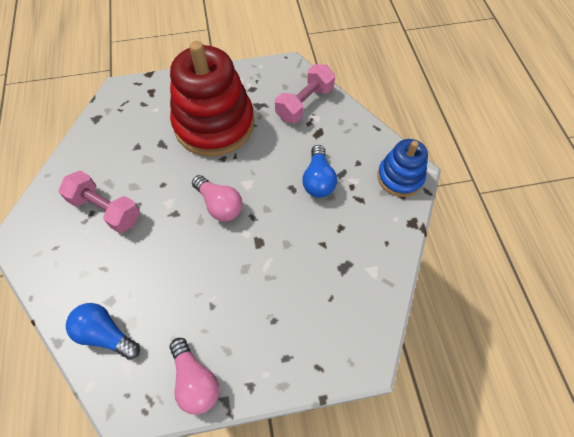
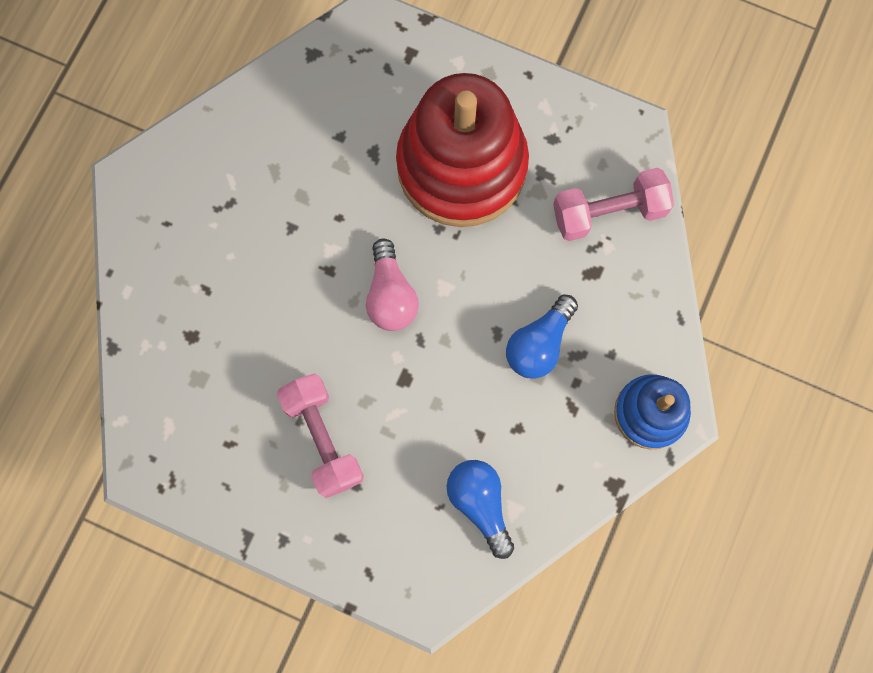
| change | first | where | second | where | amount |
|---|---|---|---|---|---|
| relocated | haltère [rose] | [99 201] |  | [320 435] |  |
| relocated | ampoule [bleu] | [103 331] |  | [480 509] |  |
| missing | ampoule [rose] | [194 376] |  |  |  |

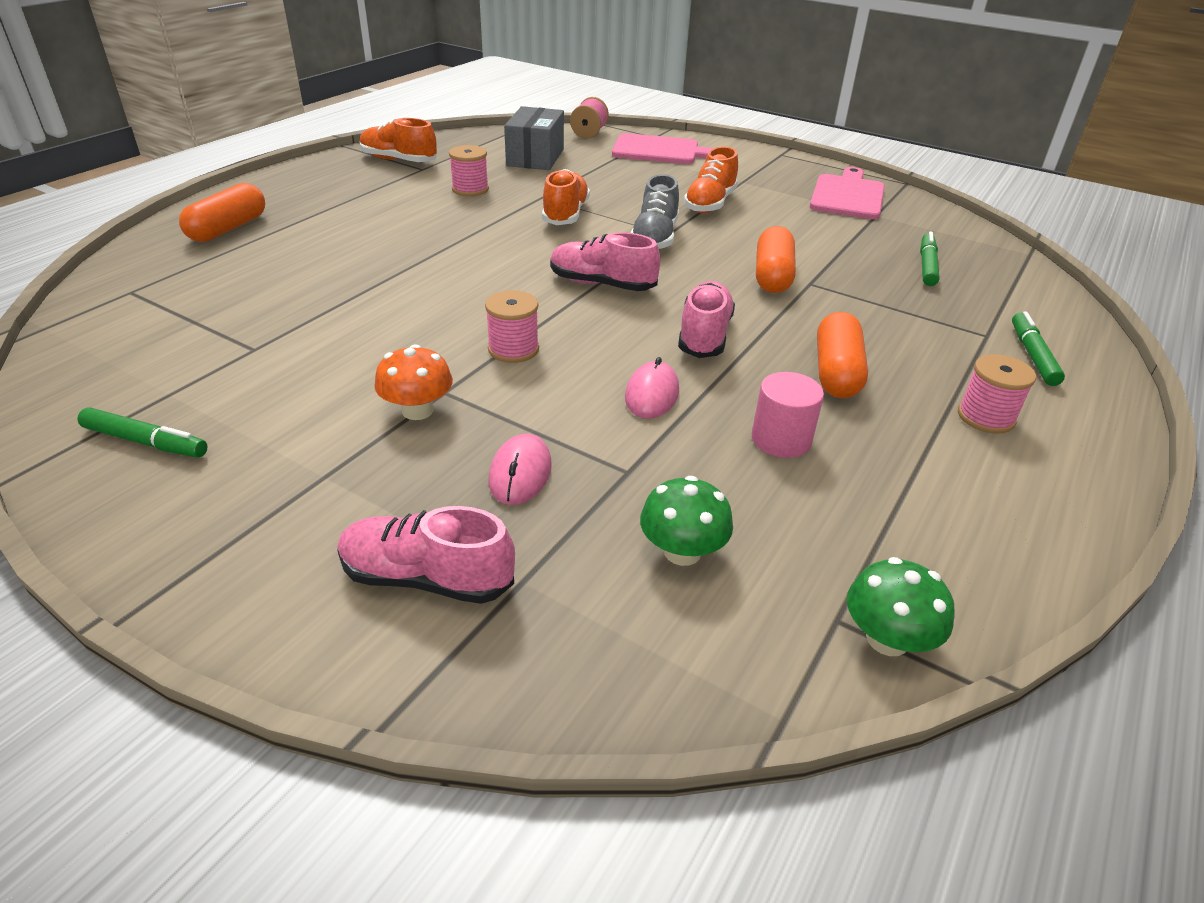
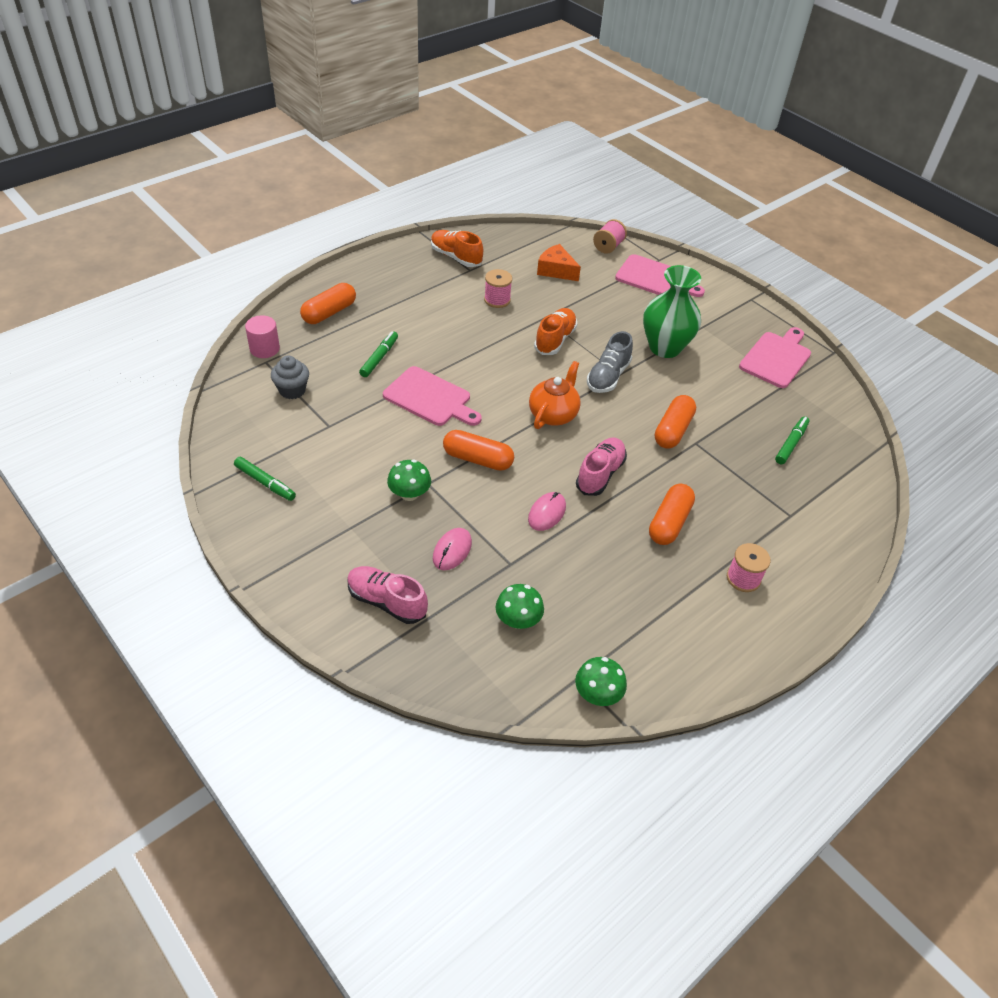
| change | first | where | second | where | amount |
|---|---|---|---|---|---|
| colour | champignon [orange] | [413 382] | champignon [vert] | [409 480] |  |
| exchanged | bobine [rose] | [512 326] | gélule [orange] | [478 450] |  |
| exchanged | boîte [gris] | [534 138] | fromage [orange] | [559 262] |  |
| exchanged | chaussure [rose] | [605 261] | théière [orange] | [555 395] |  |
| exchanged | chaussure [orange] | [711 179] | vase [vert] | [672 311] |  |
| relocated | cylindre [rose] | [788 415] |  | [262 336] |  |
| relocated | feutre [vert] | [1038 348] |  | [378 354] |  |
| appeared |  |  | muffin [gris] | [290 377] |  |
| appeared |  |  | planche à découper [rose] | [432 396] |  |

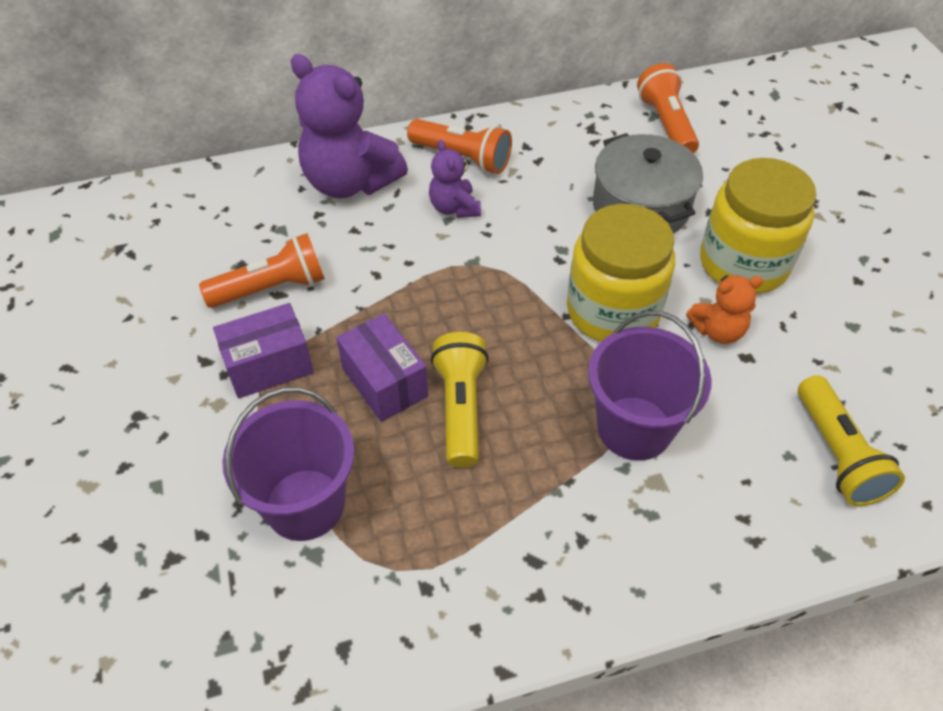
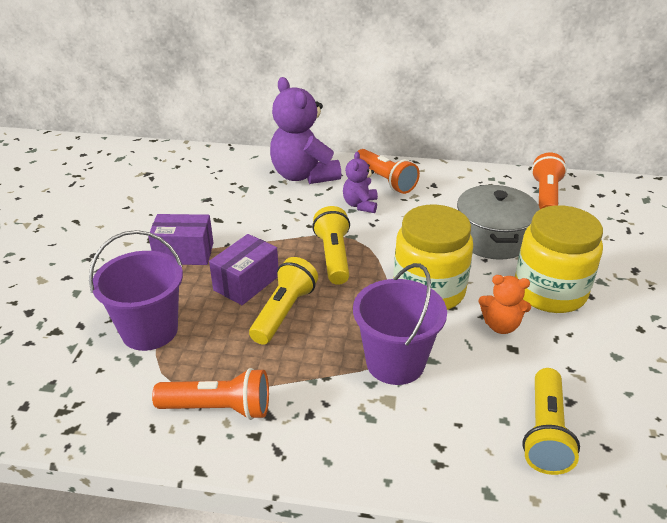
| change | first | where | second | where | amount |
|---|---|---|---|---|---|
| relocated | lampe de poche [orange] | [262 270] |  | [210 394] |  |
| spun | boîte [violet] | [382 367] |  | [243 269] | 45 degrees clockwise |
| appeared |  |  | lampe de poche [jaune] | [331 245] |  |

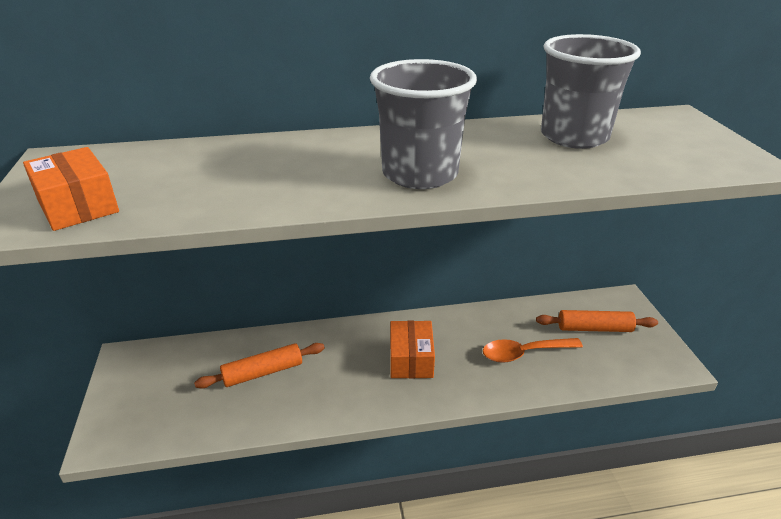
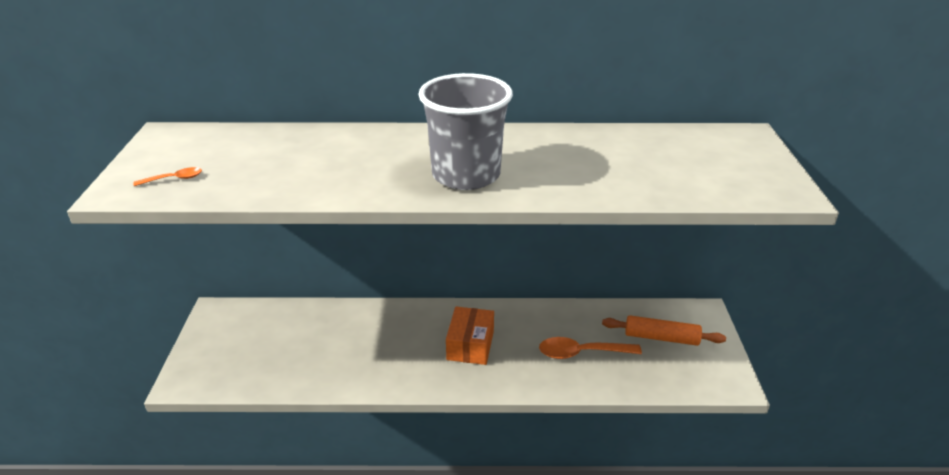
| change | first | where | second | where | amount |
|---|---|---|---|---|---|
| exchanged | boîte [orange] | [71 189] | cuillère [orange] | [167 176] |  |
| missing | rouleau à pâtisserie [orange] | [259 366] |  |  |  |
| missing | gobelet [gris] | [591 91] |  |  |  |

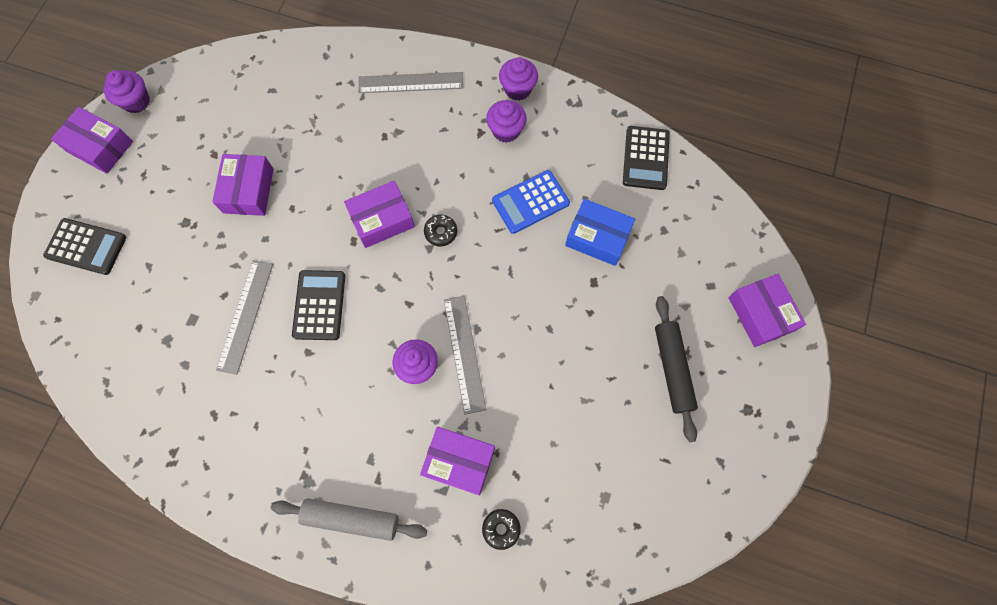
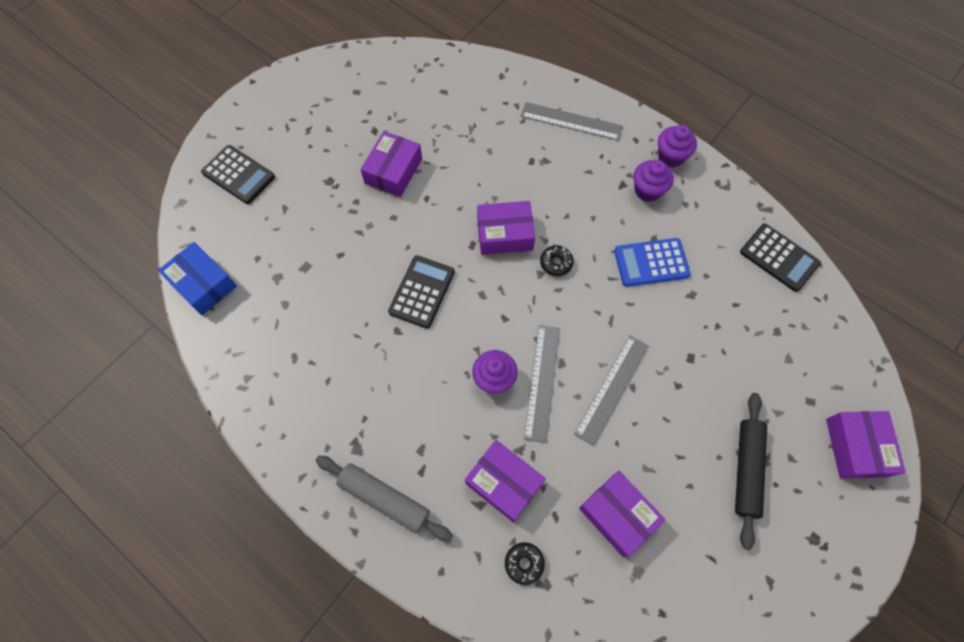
| change | first | where | second | where | amount |
|---|---|---|---|---|---|
| relocated | boîte [violet] | [92 140] |  | [622 514] |  |
| missing | muffin [violet] | [127 91] |  |  |  |
| relocated | règle [gris] | [244 317] |  | [611 391] |  |
| relocated | boîte [bleu] | [600 232] |  | [197 278] |  |
| spun | calculatrice [noir] | [646 158] |  | [780 257] | 75 degrees counterclockwise |

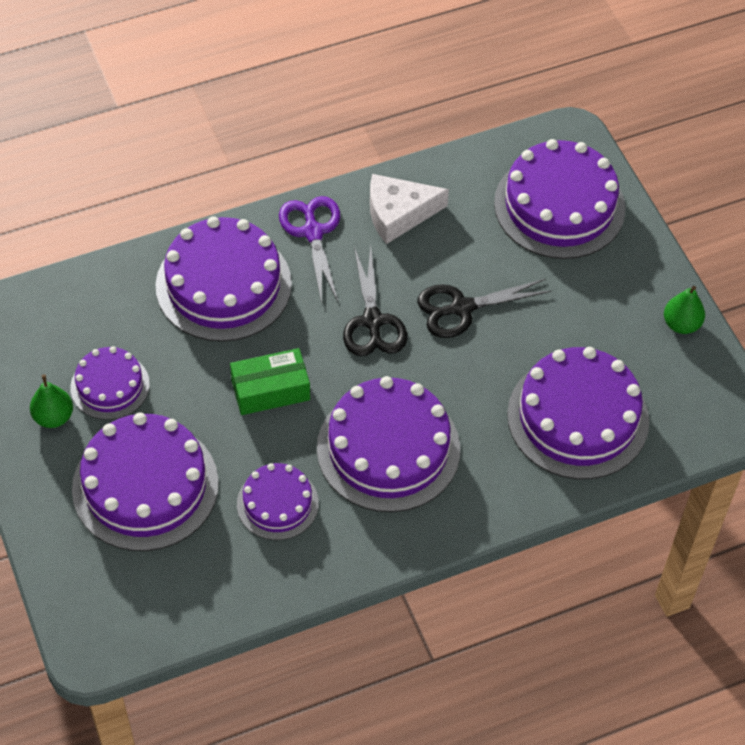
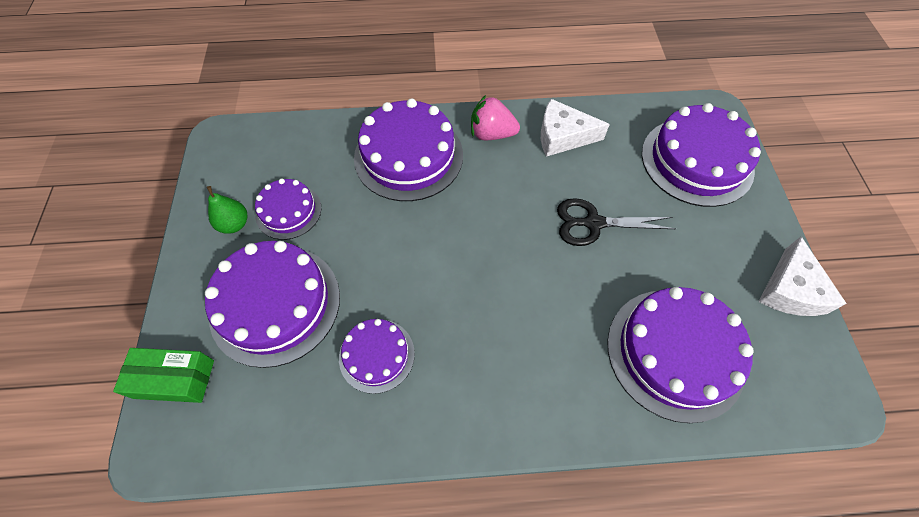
| change | first | where | second | where | amount |
|---|---|---|---|---|---|
| relocated | boîte [vert] | [270 381] |  | [163 375] |  |
| exchanged | ciseaux [violet] | [309 250] | fraise [rose] | [495 117] |  |
| missing | gâteau [violet] | [388 444] |  |  |  |
| missing | ciseaux [noir] | [375 301] |  |  |  |
| exchanged | poire [vert] | [684 310] | fromage [blanc] | [803 276] |  |

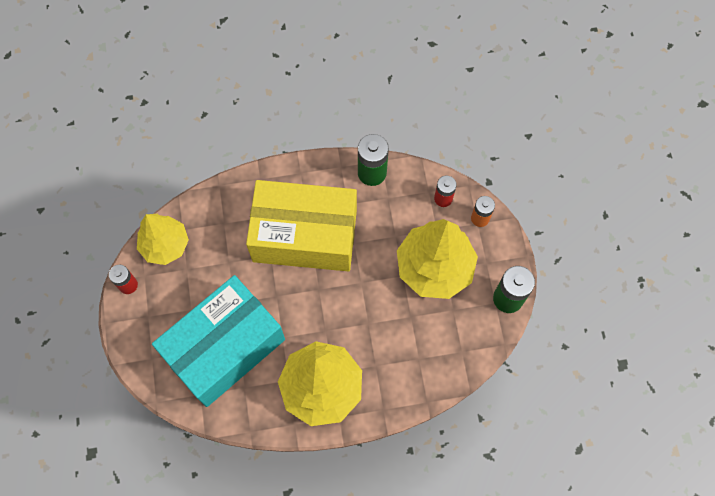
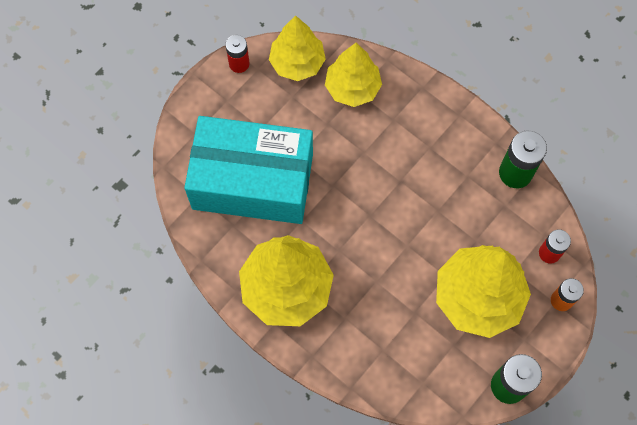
| change | first | where | second | where | amount |
|---|---|---|---|---|---|
| missing | boîte [jaune] | [301 226] |  |  |  |
| appeared |  |  | arbre [jaune] | [353 75] |  |

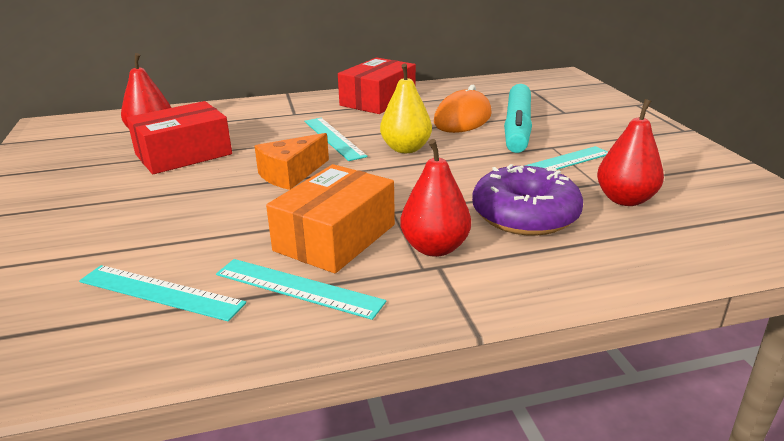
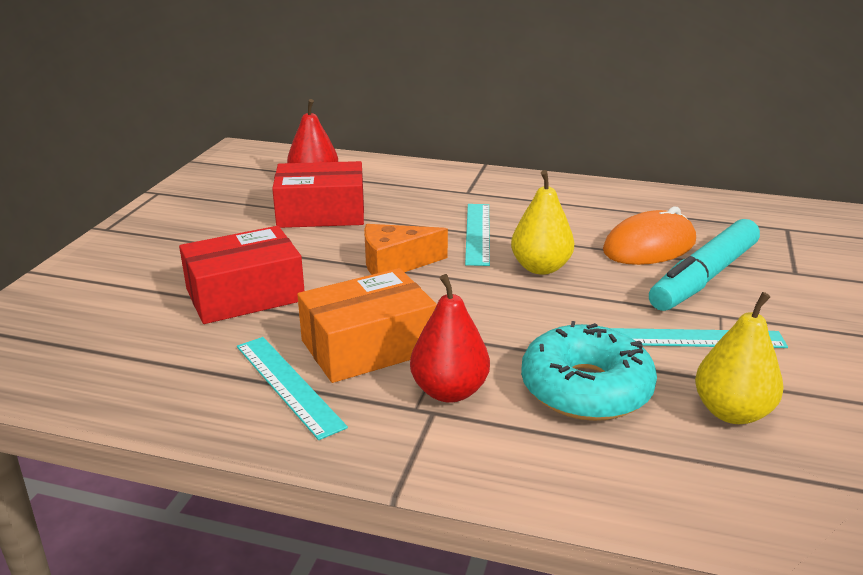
| change | first | where | second | where | amount |
|---|---|---|---|---|---|
| missing | règle [turquoise] | [162 293] |  |  |  |
| relocated | boîte [rouge] | [377 85] |  | [241 275] |  |
| colour | beignet [violet] | [527 200] | beignet [turquoise] | [589 371] |  |
| colour | poire [rouge] | [630 152] | poire [jaune] | [739 358] |  |

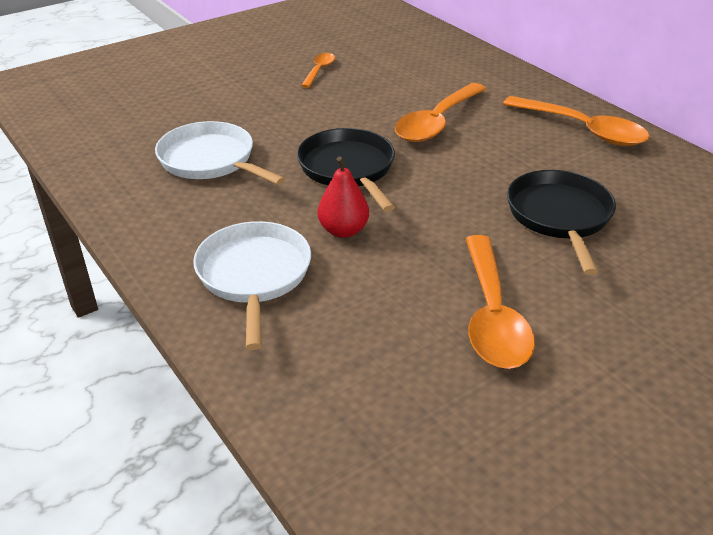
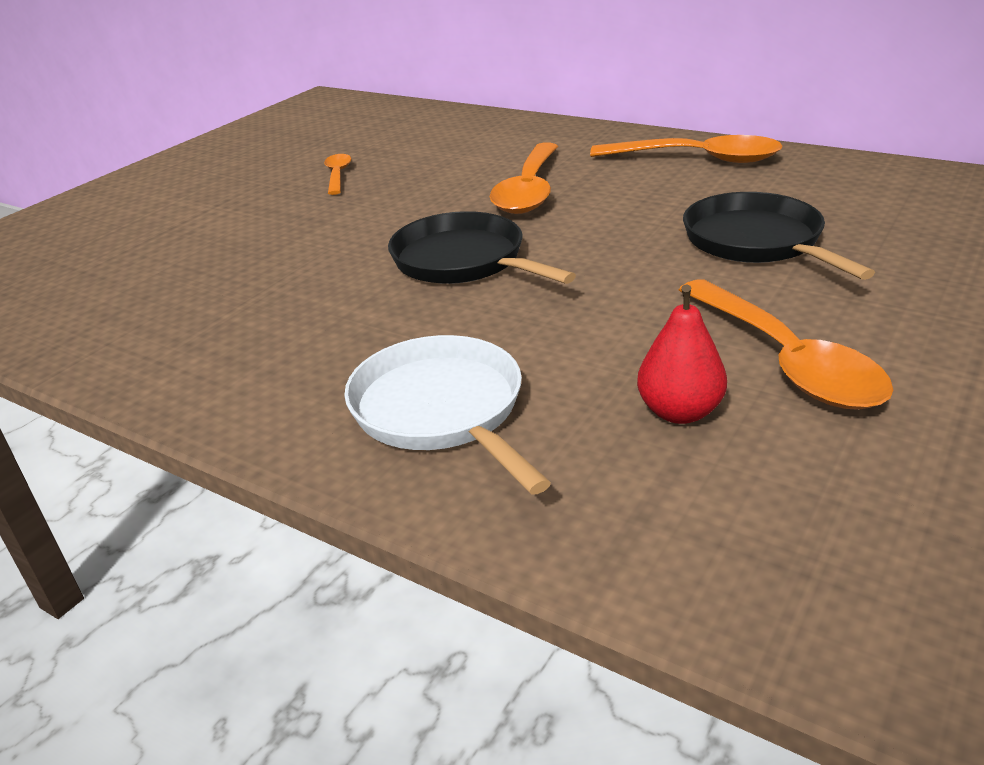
| change | first | where | second | where | amount |
|---|---|---|---|---|---|
| missing | poêle [blanc] | [220 153] |  |  |  |
| relocated | poire [rouge] | [343 197] |  | [682 354] |  |

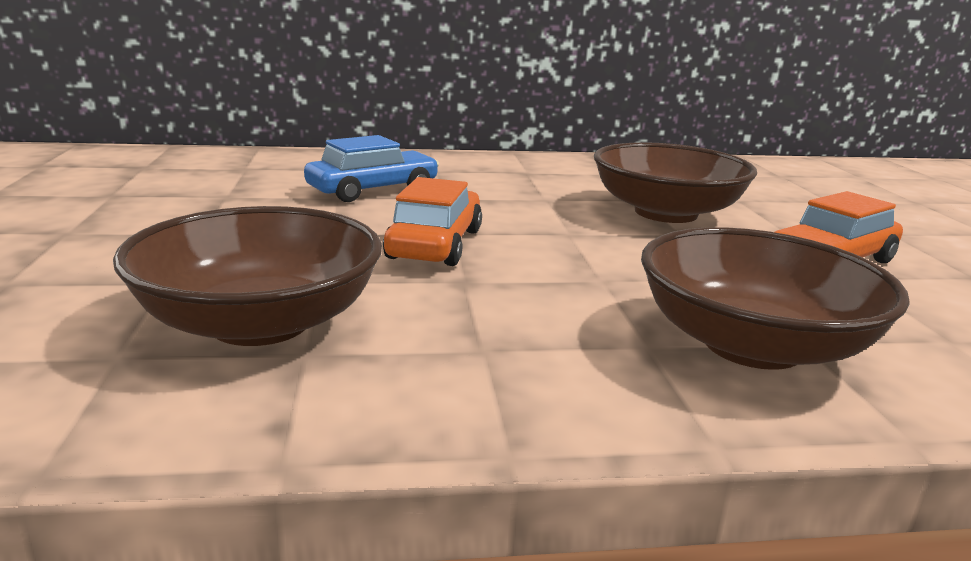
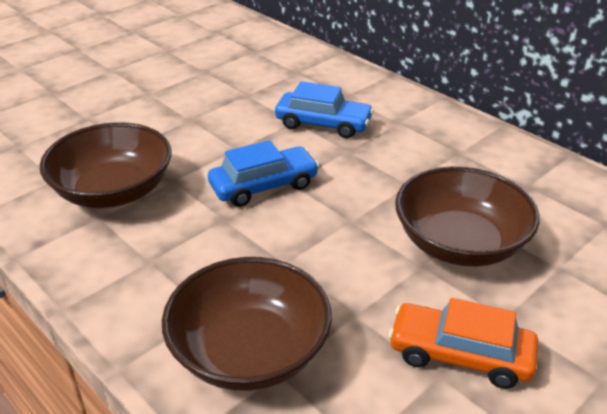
| change | first | where | second | where | amount |
|---|---|---|---|---|---|
| colour | voiture [orange] | [432 221] | voiture [bleu] | [263 173] |  |

